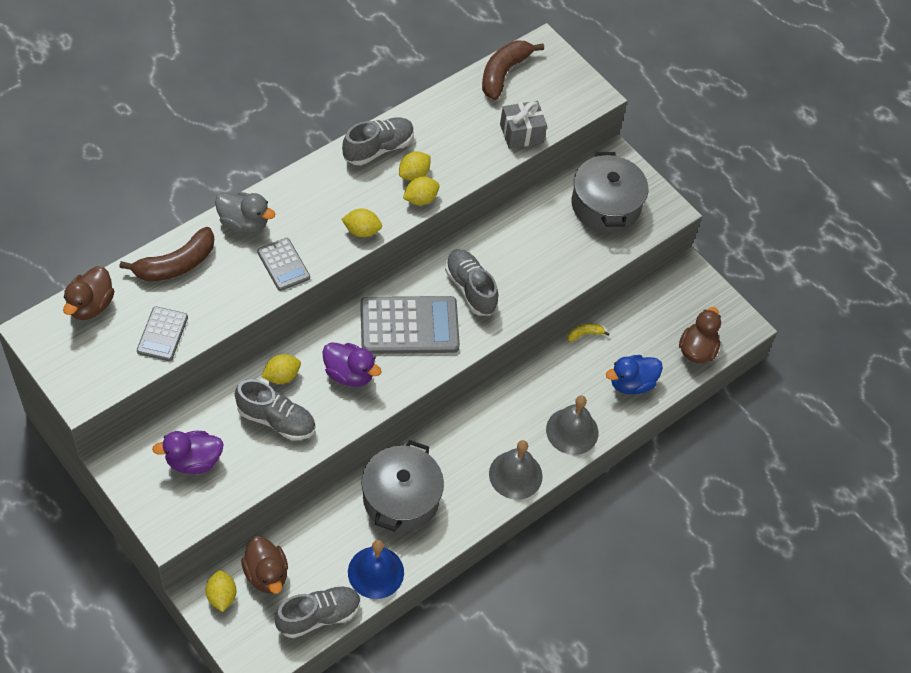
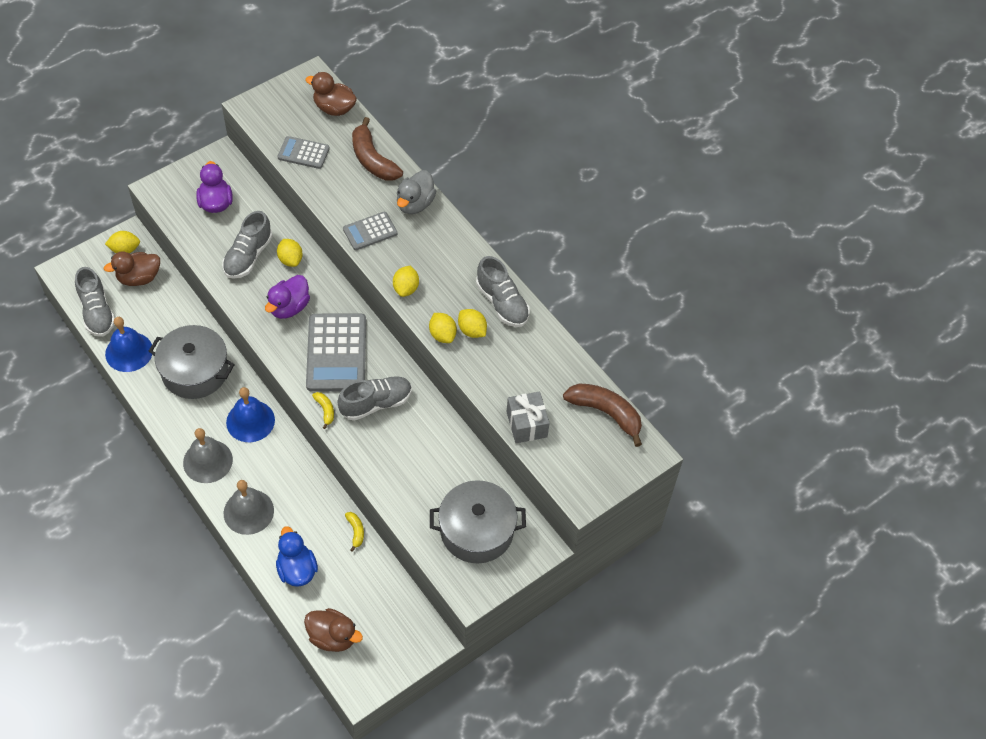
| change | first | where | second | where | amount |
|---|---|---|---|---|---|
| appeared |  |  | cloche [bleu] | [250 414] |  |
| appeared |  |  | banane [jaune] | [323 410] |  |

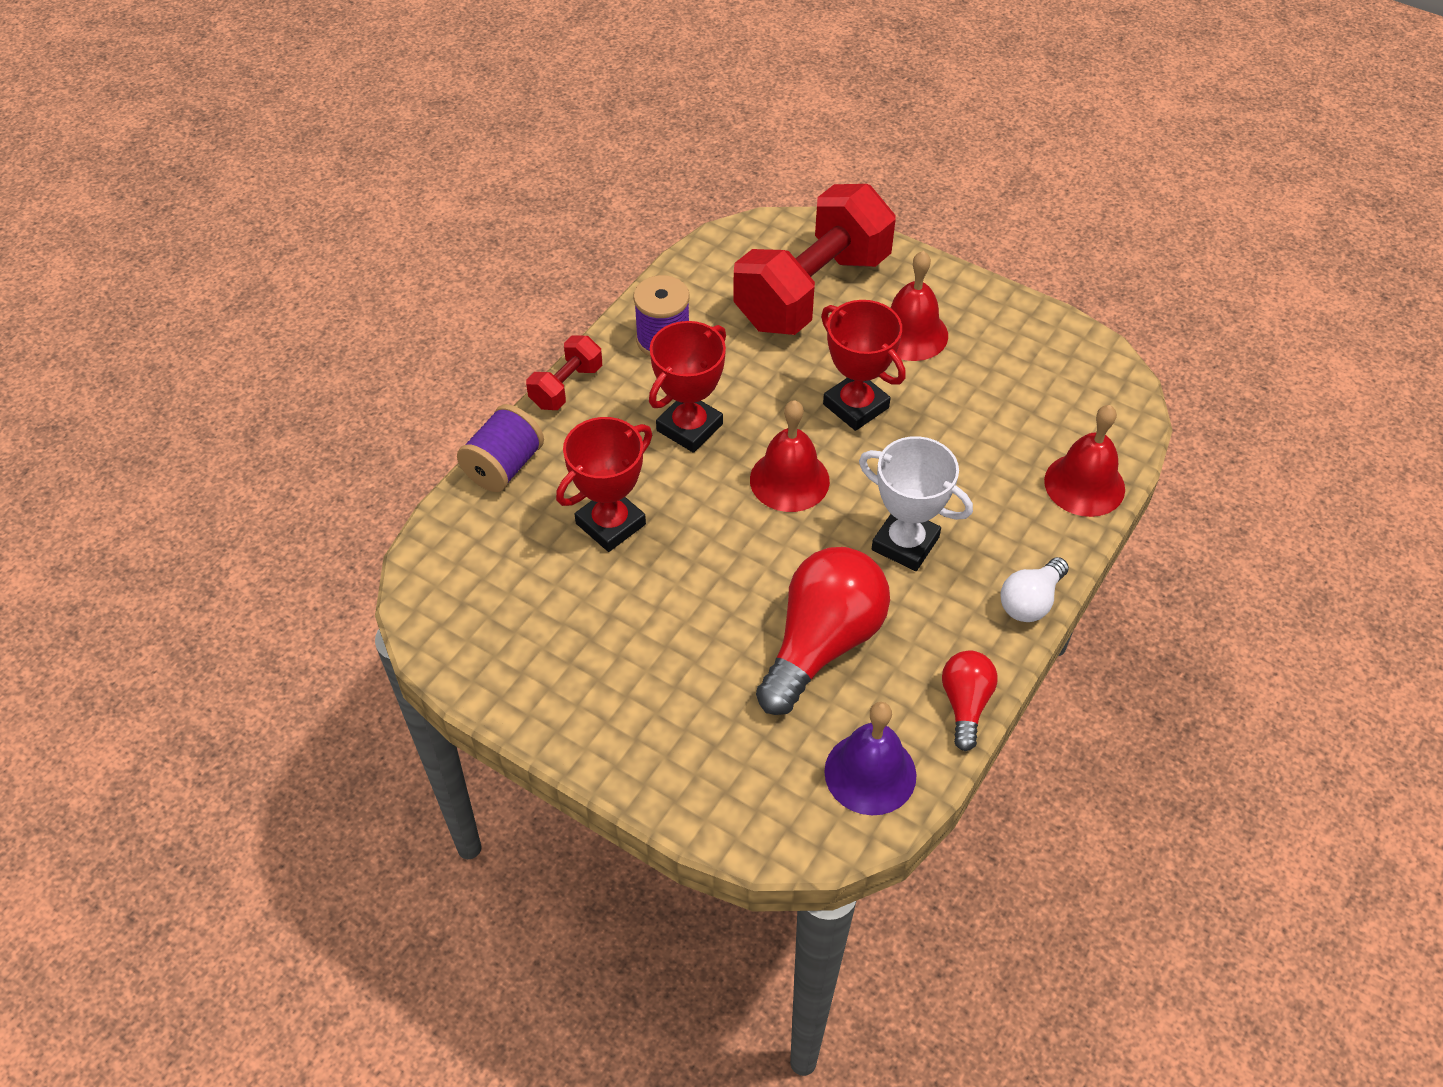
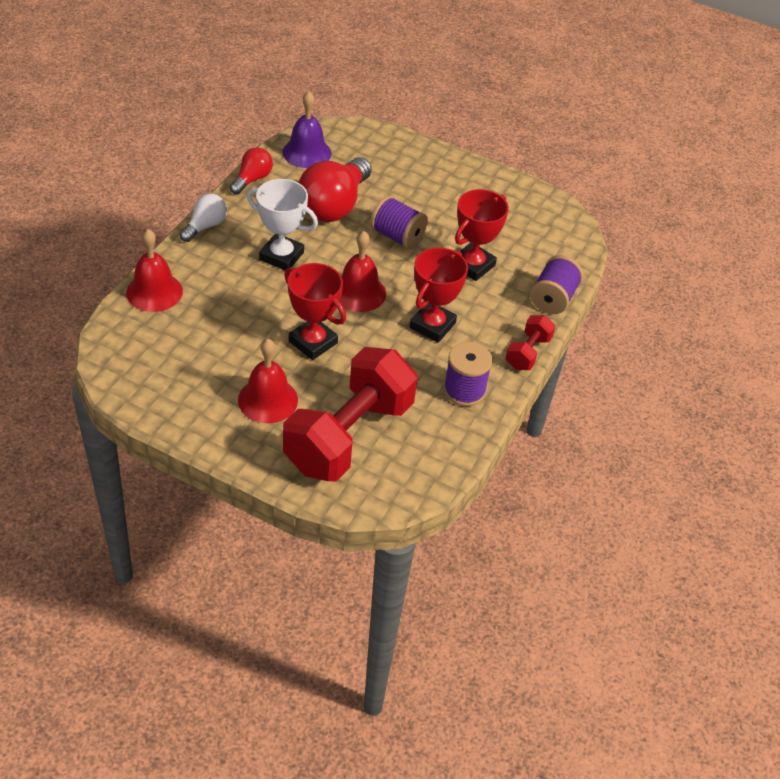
| change | first | where | second | where | amount |
|---|---|---|---|---|---|
| spun | ampoule [rouge] | [969 700] |  | [251 170] | 150 degrees counterclockwise |
| appeared |  |  | bobine [violet] | [399 222] |  |

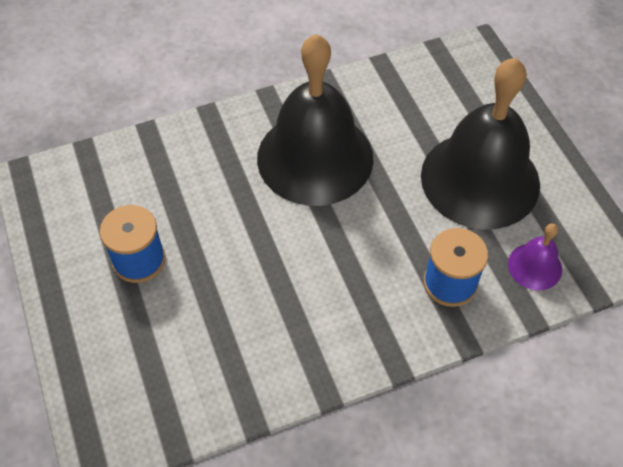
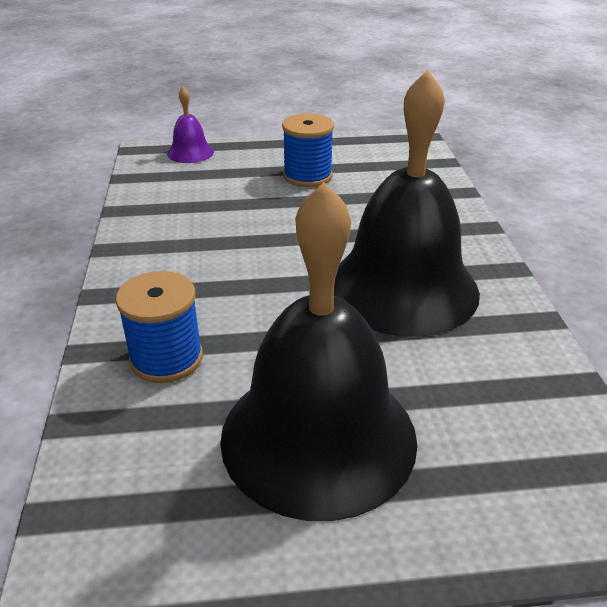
| change | first | where | second | where | amount |
|---|---|---|---|---|---|
| relocated | cloche [violet] | [535 257] |  | [190 125] |  |

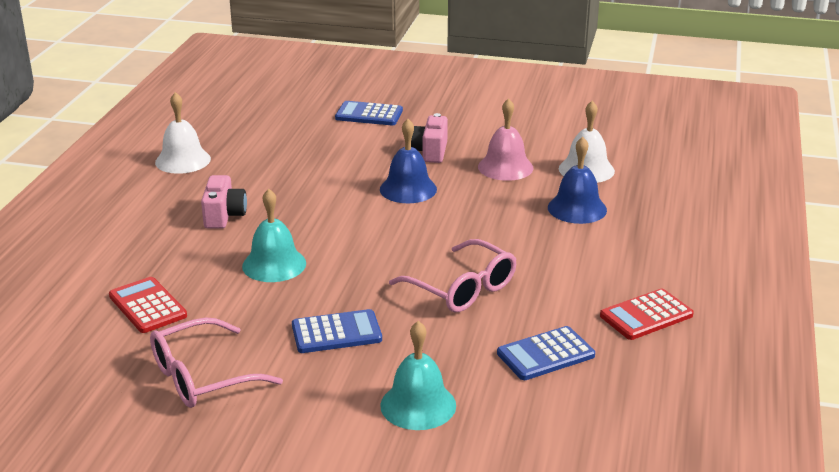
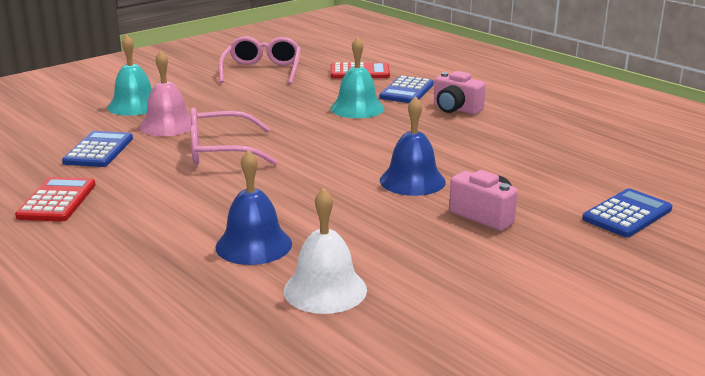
| change | first | where | second | where | amount |
|---|---|---|---|---|---|
| missing | cloche [blanc] | [183 133] |  |  |  |
| relocated | calculatrice [bleu] | [337 331] |  | [406 89] |  |
| relocated | cloche [rose] | [505 139] |  | [165 93] |  |

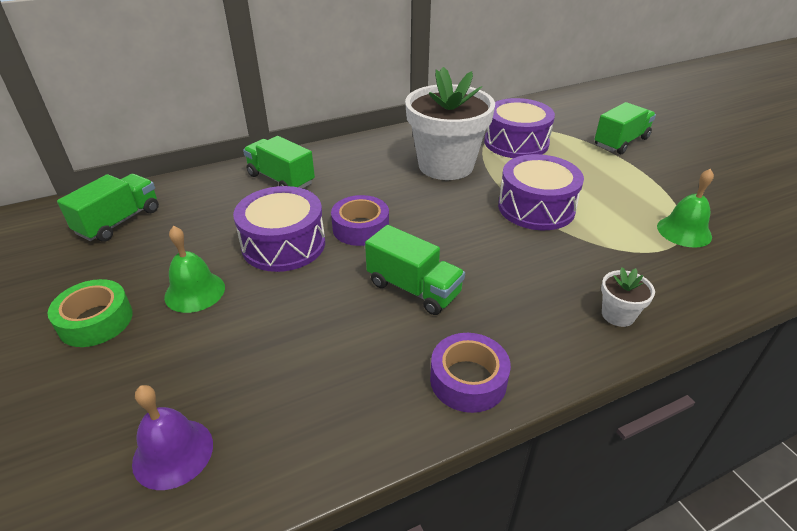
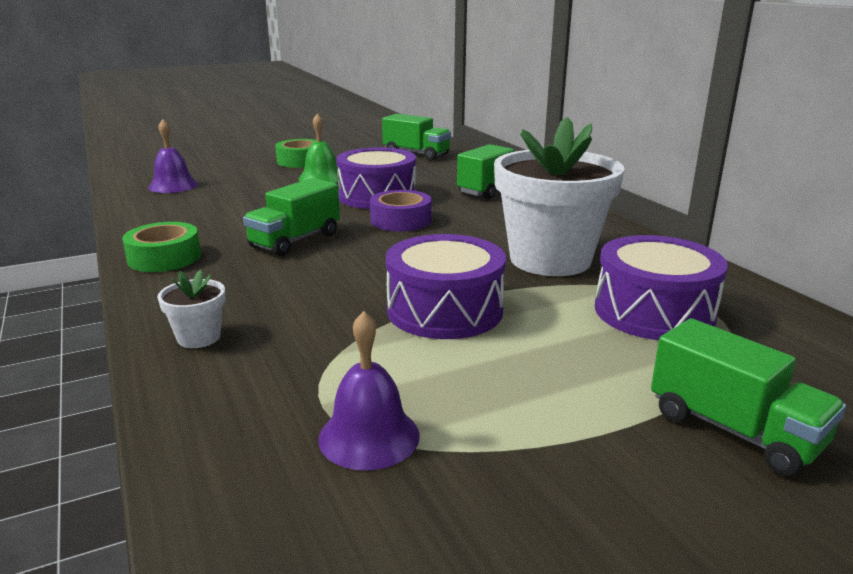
| change | first | where | second | where | amount |
|---|---|---|---|---|---|
| colour | ruban adhésif [violet] | [470 373] | ruban adhésif [vert] | [161 247] |  |
| colour | cloche [vert] | [685 208] | cloche [violet] | [369 390] |  |

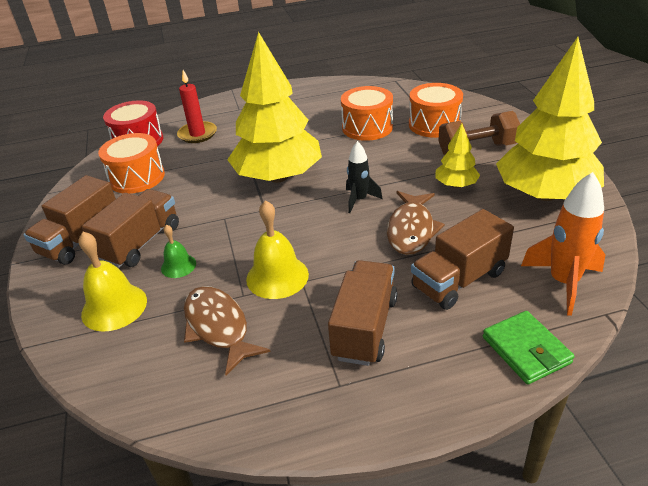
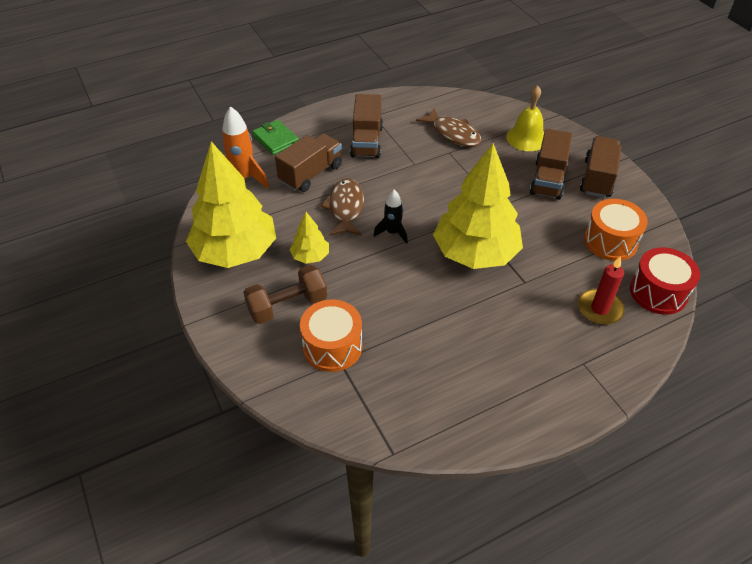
| change | first | where | second | where | amount |
|---|---|---|---|---|---|
| missing | cloche [vert] | [178 251] |  |  |  |
| missing | cloche [jaune] | [277 249] |  |  |  |
| missing | tambour [orange] | [367 113] |  |  |  |

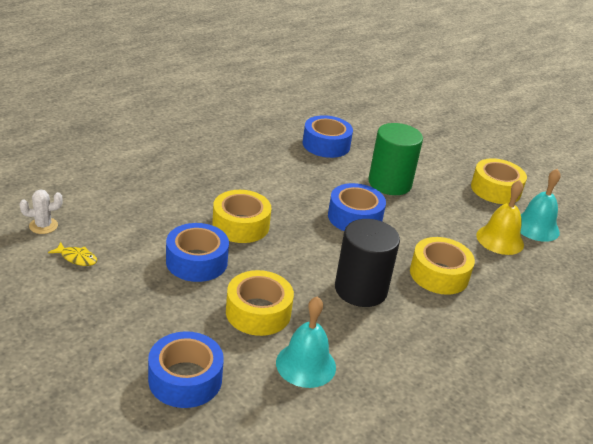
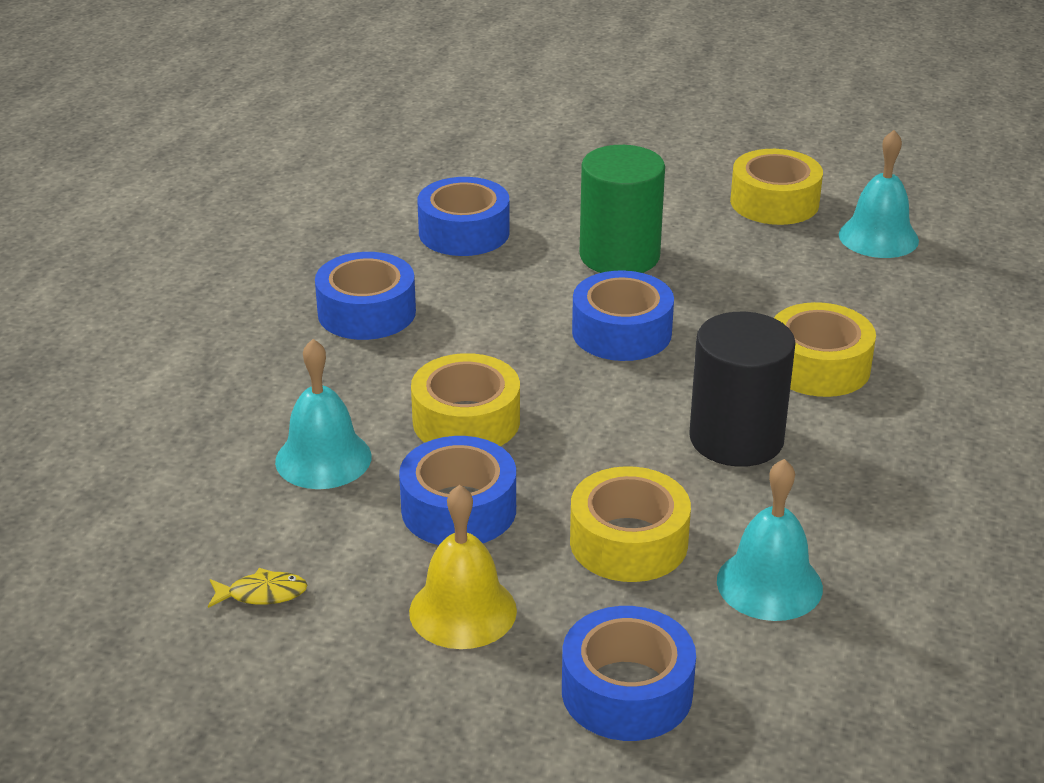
| change | first | where | second | where | amount |
|---|---|---|---|---|---|
| missing | cactus [blanc] | [41 211] |  |  |  |
| relocated | cloche [jaune] | [500 217] |  | [463 567] |  |
| appeared |  |  | cloche [turquoise] | [323 414] |  |
| appeared |  |  | ruban adhésif [bleu] | [365 296] |  |

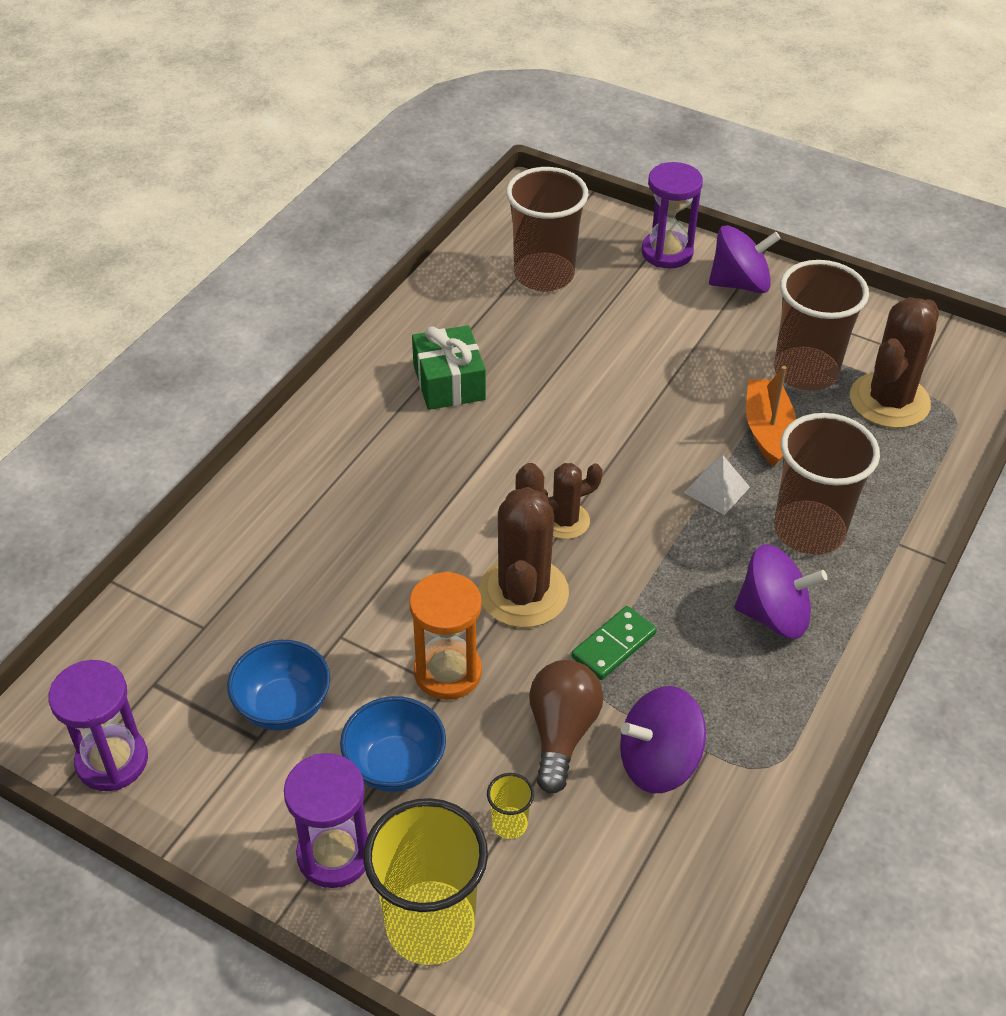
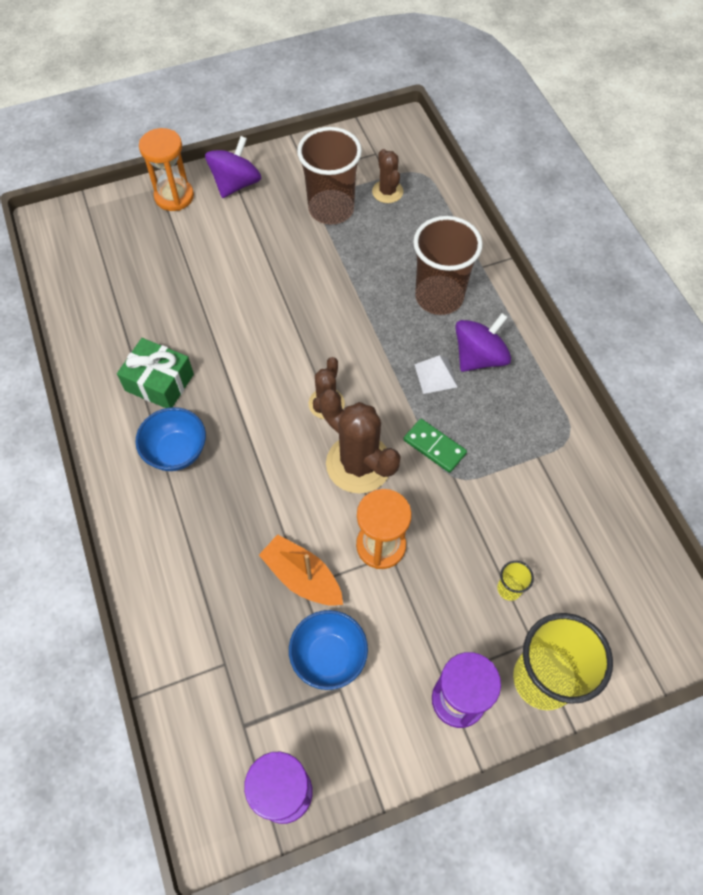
| change | first | where | second | where | amount |
|---|---|---|---|---|---|
| relocated | bol [bleu] | [393 744] |  | [171 439] |  |
| missing | gobelet [marron] | [547 229] |  |  |  |
| missing | ampoule [marron] | [566 727] |  |  |  |
| spun | domino [vert] | [614 643] |  | [435 446] | 45 degrees counterclockwise |
| missing | toupie [violet] | [663 739] |  |  |  |
| colour | sablier [violet] | [672 215] | sablier [orange] | [166 169] |  |
| relocated | pyramide [blanc] | [717 485] |  | [435 374] |  |
| relocated | bateau [orange] | [771 416] |  | [301 570] |  |
| size | cactus [marron] | [894 362] |  | [387 176] | x0.57 |

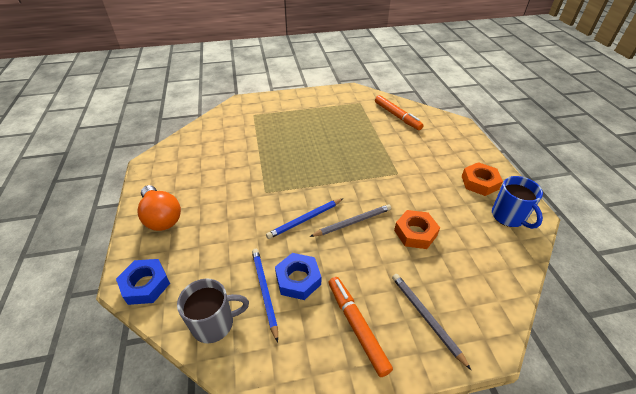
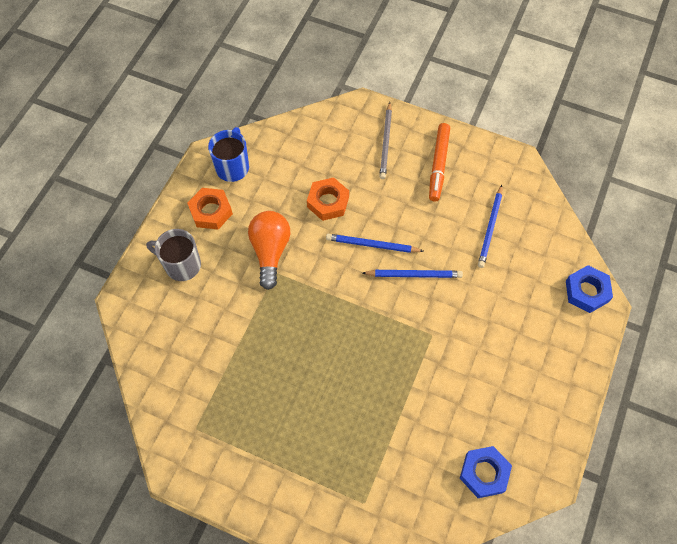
| change | first | where | second | where | amount |
|---|---|---|---|---|---|
| relocated | ampoule [orange] | [159 208] |  | [269 250] |  |
| relocated | tasse [gris] | [213 311] |  | [173 255] |  |
| relocated | écrou [bleu] | [298 276] |  | [486 472] |  |
| colour | crayon [gris] | [350 220] | crayon [bleu] | [375 243] |  |
| missing | feutre [orange] | [399 112] |  |  |  |

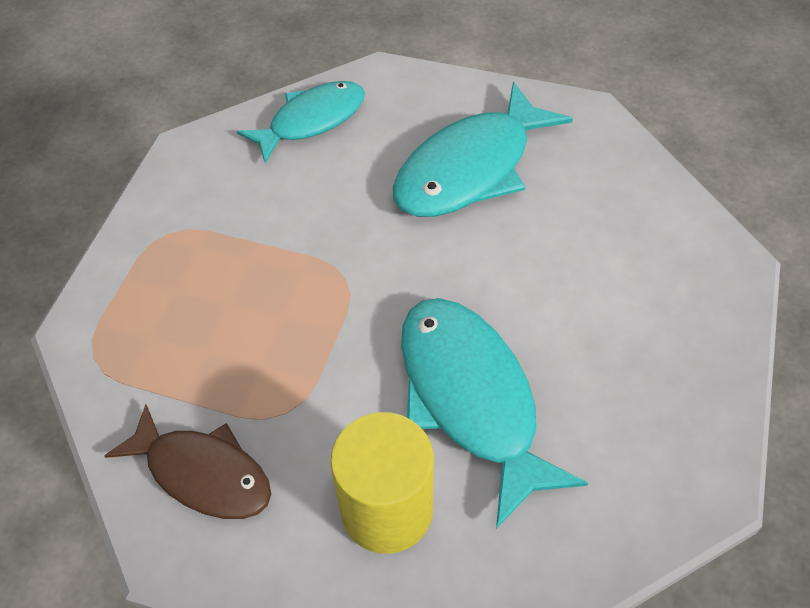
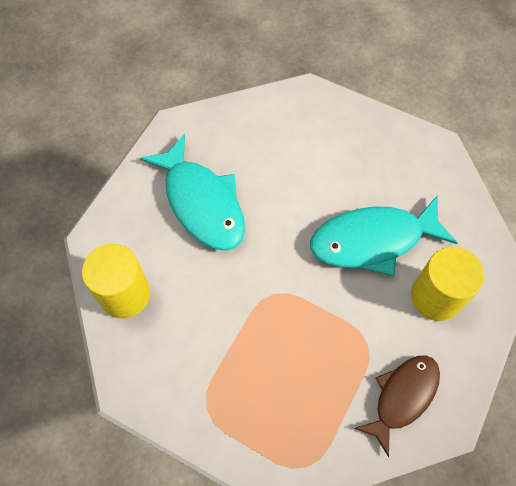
| change | first | where | second | where | amount |
|---|---|---|---|---|---|
| exchanged | poisson [turquoise] | [301 122] | cylindre [jaune] | [116 281] |  |

